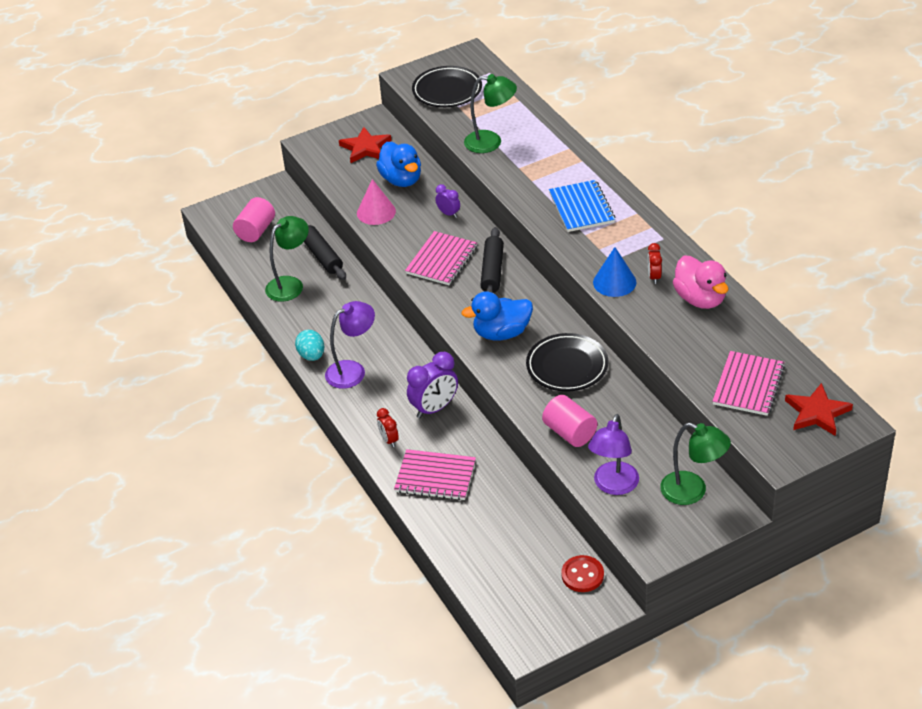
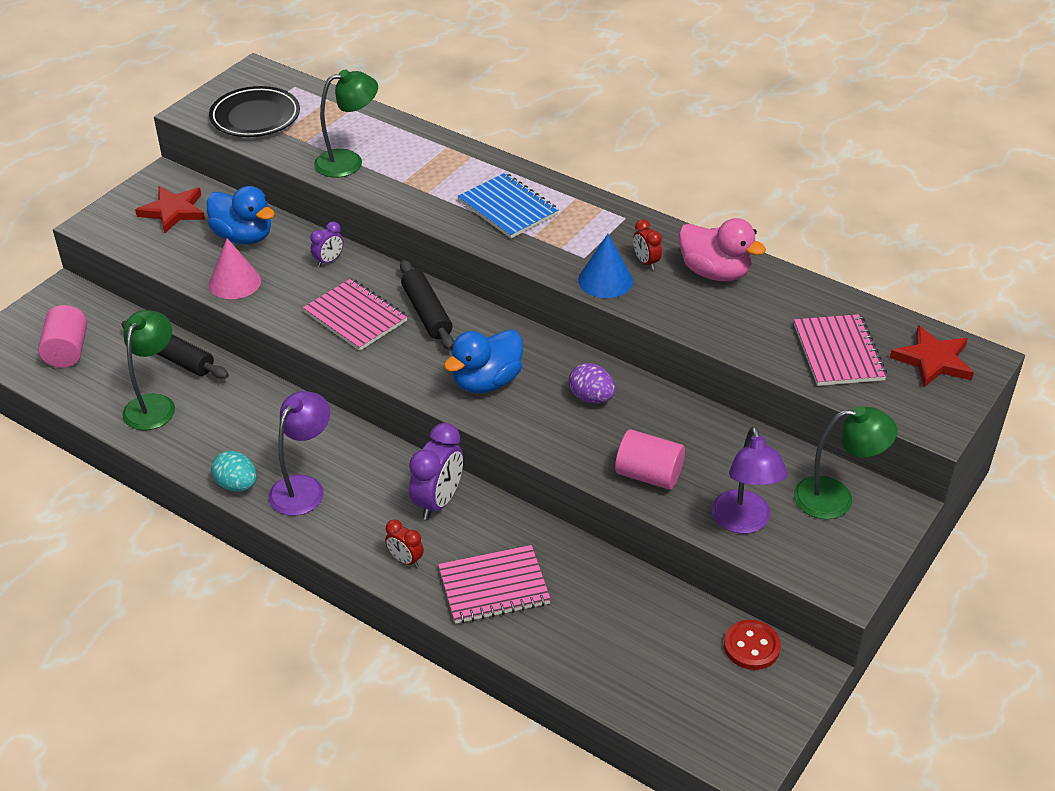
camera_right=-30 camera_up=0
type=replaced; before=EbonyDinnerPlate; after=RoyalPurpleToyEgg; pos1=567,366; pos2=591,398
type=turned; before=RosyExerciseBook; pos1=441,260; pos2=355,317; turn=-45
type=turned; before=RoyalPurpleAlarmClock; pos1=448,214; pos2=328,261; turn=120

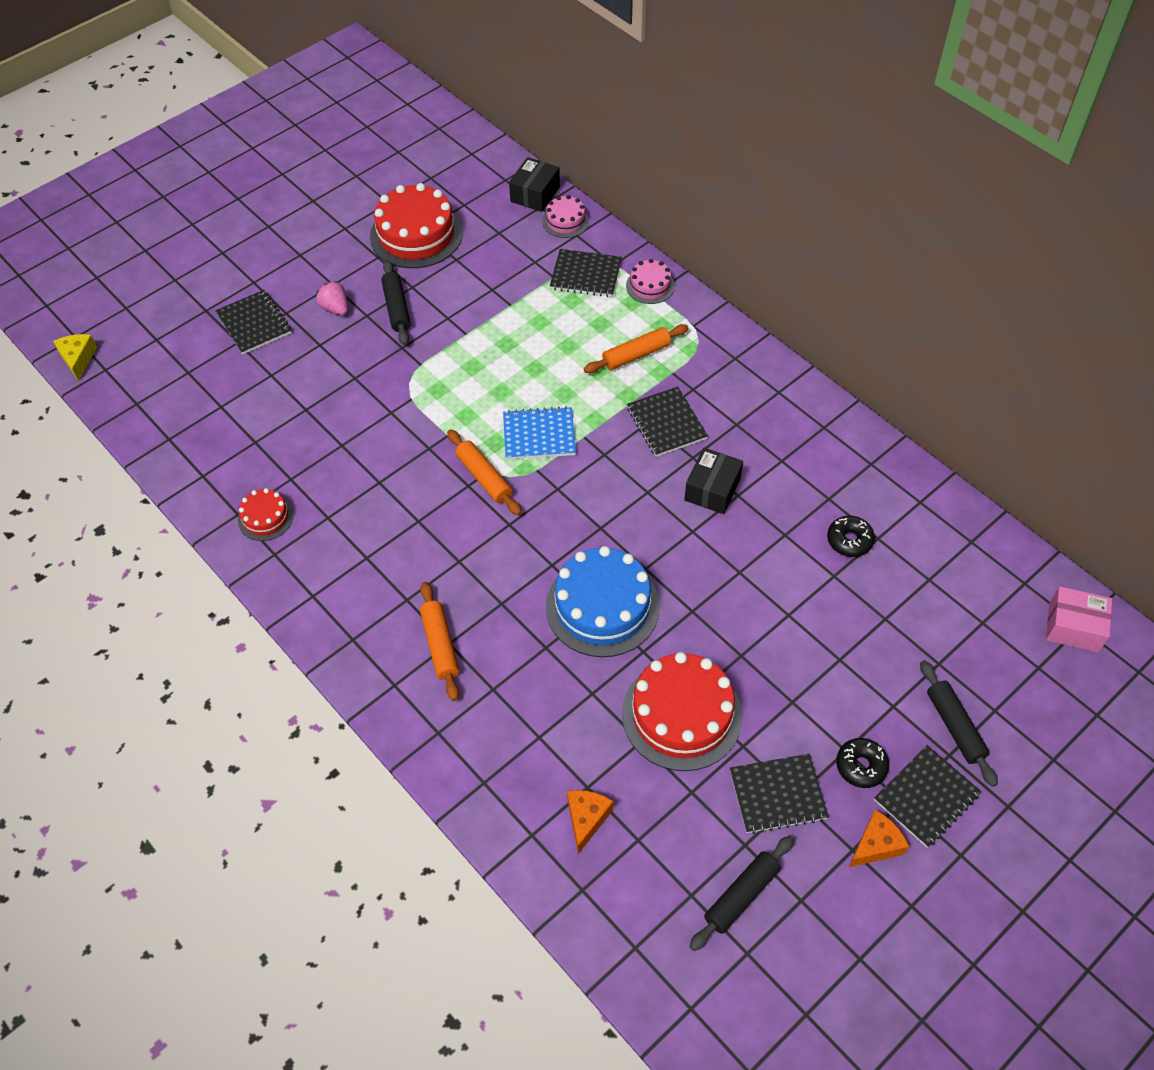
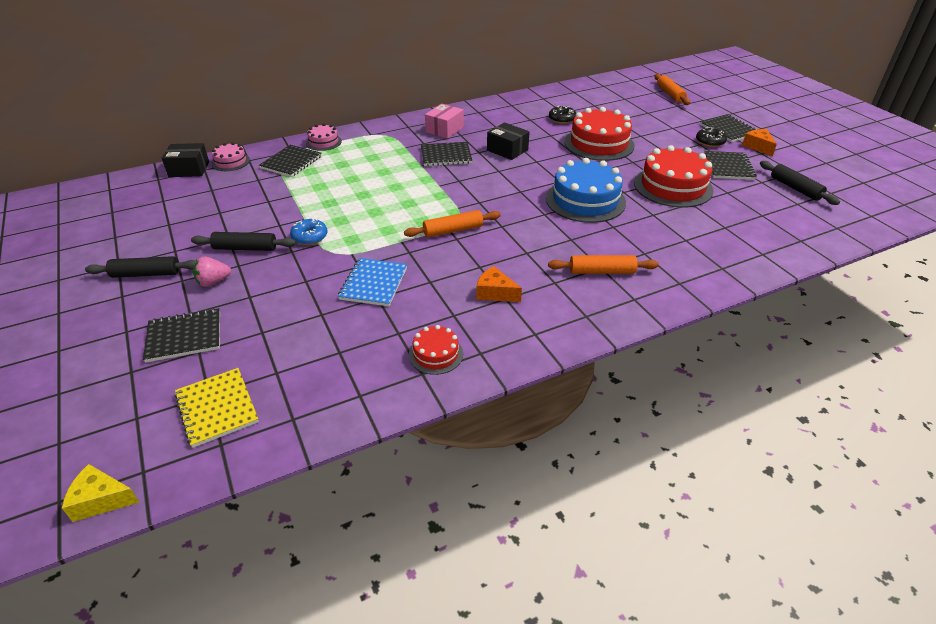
camera_right=-75 camera_up=-15
type=added; after=BrightYellowExerciseBook; pos2=217,408
type=added; after=RoyalBlueGlazedDonut; pos2=309,237
type=moved; before=CrimsonCake; pos1=416,235; pos2=599,144
type=moved; before=RoyalBlueExerciseBook; pos1=539,435; pos2=373,283
type=moved; before=OrangeColouredCheeseWedge; pos1=586,819; pos2=495,293
type=moved; before=OrangeColouredRollingPin; pos1=636,355; pos2=670,94
type=moved; before=EbonyRollingPin; pos1=955,727; pos2=146,274
type=moved; before=RosyParcel; pos1=1073,627; pos2=444,129
type=turned; before=EbonyParcel; pos1=535,194; pos2=189,169; turn=-45

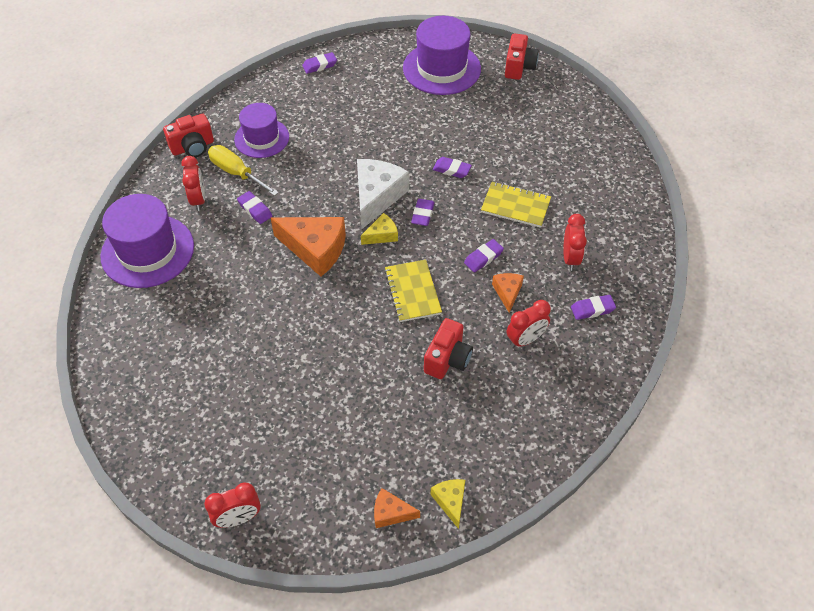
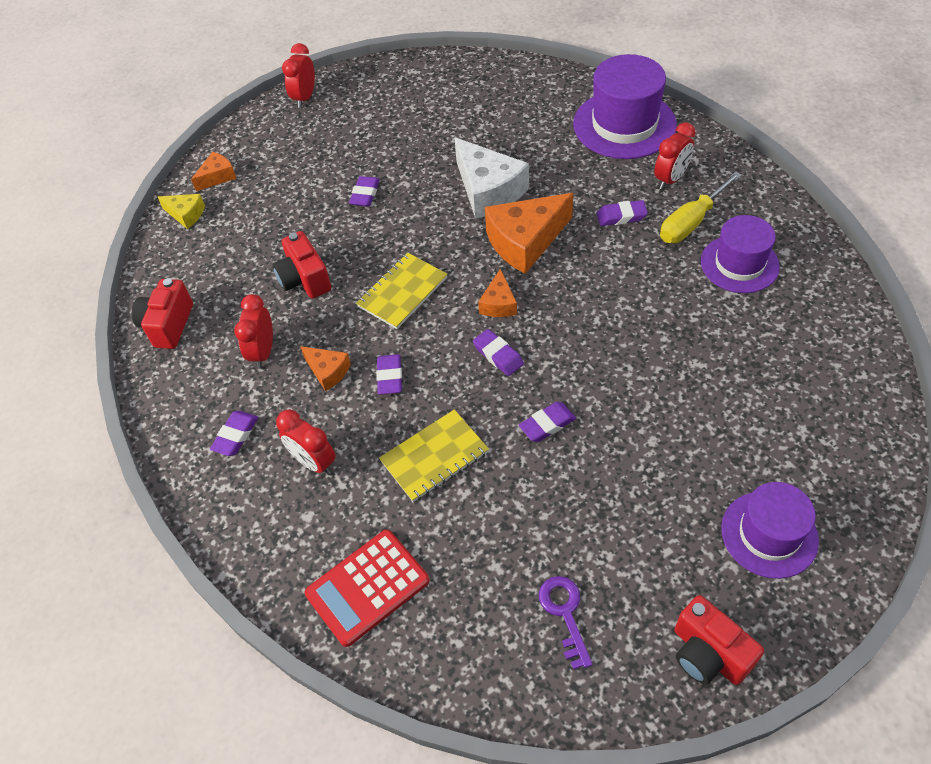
camera_right=130 camera_up=0
type=added; after=CrimsonCalculator; pos2=367,587
type=added; after=RoyalPurpleDoorKey; pos2=565,614
type=moved; before=CrimsonCompactCamera; pos1=193,147; pos2=168,325
type=moved; before=RoyalPurplePencilEraser; pos1=320,65; pos2=365,194
type=moved; before=PureWhiteCheeseWedge; pos1=377,197; pos2=488,190
type=recoloured; before=BrightYellowCheeseWedge; after=OrangeColouredCheeseWedge; pos1=382,235; pos2=498,303
type=turned; before=CrimsonAlarmClock; pos1=198,200; pos2=670,179; turn=-75
type=turned; before=BrightYellowHandScrewdriver; pos1=237,173; pos2=691,222; turn=150
type=turned; before=BrightYellowExerciseBook; pos1=412,292; pos2=402,292; turn=-75
type=resized; before=RoyalPurpleHat; pos1=441,68; pos2=769,534; scale=0.66

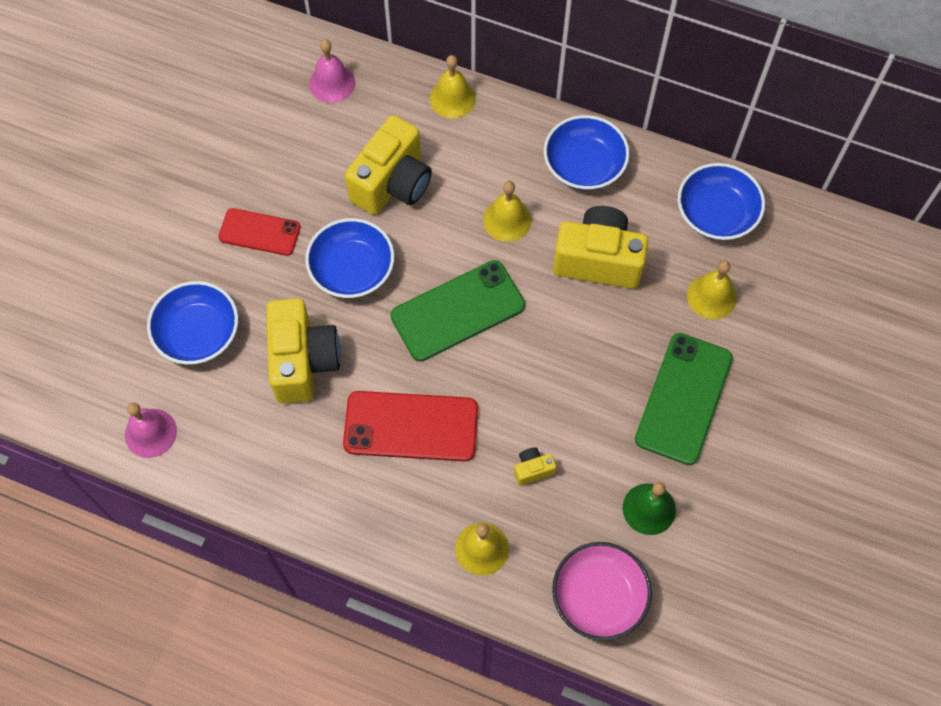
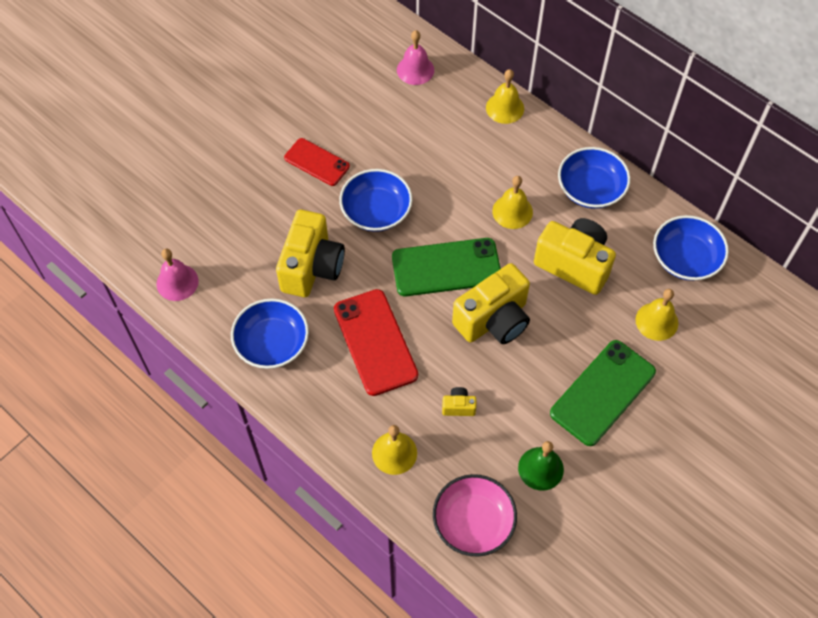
camera_right=20 camera_up=-5
type=moved; before=RoyalBlueDeepDish; pos1=198,333; pos2=272,343
type=moved; before=BrightYellowCompactCamera; pos1=392,184; pos2=493,320
type=turned; before=CrimsonMobilePhone; pos1=411,426; pos2=375,342; turn=45

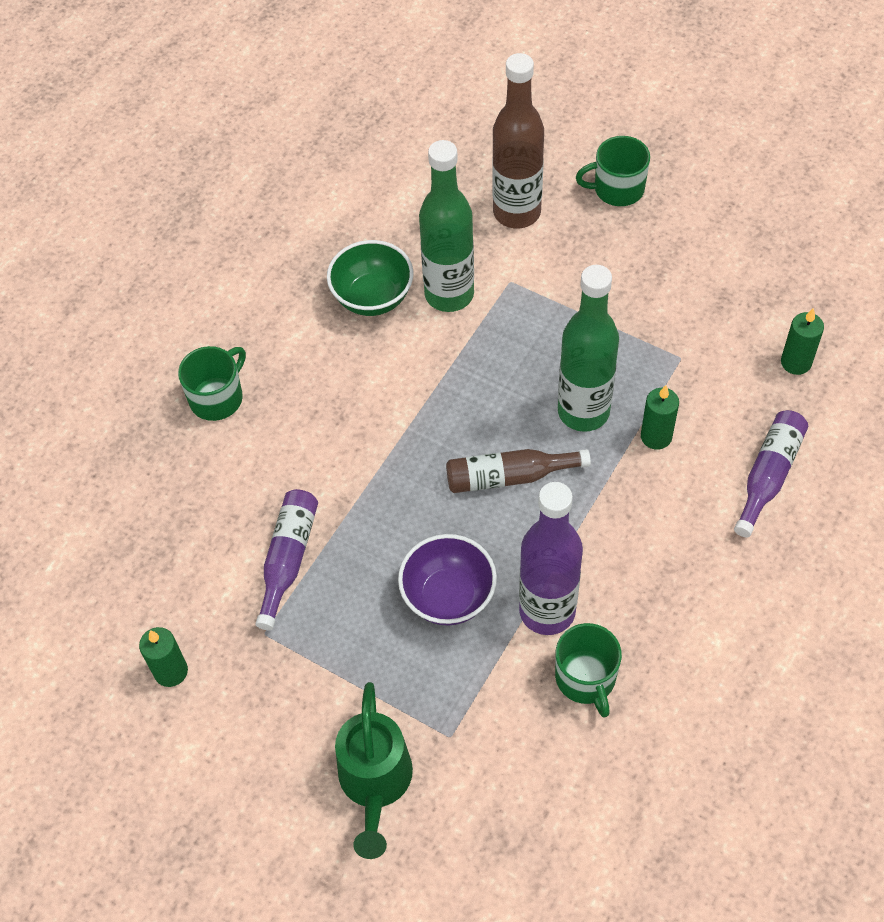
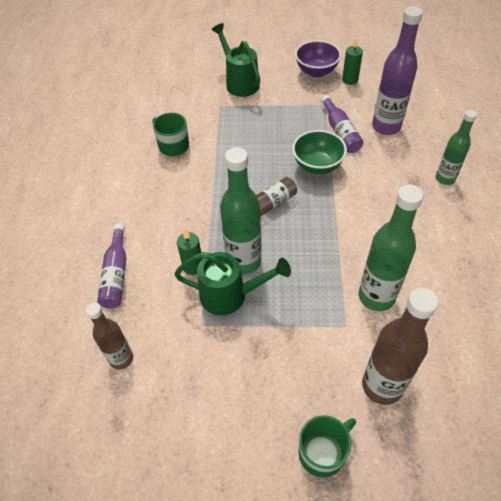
camera_right=150 camera_up=-5
type=added; after=LeafGreenSprinklingCan; pos2=230,295
type=moved; before=LeafGreenDeepDish; pos1=372,297; pos2=317,165
type=moved; before=RoyalPurpleDeepDish; pos1=448,596; pos2=316,71
type=moved; before=RoyalPurpleFlask; pos1=547,611; pos2=386,127
type=replaced; before=LeafGreenCoffeeMug; after=LeafGreenFlask; pos1=217,397; pos2=445,179
type=replaced; before=LeafGreenWaxCandle; after=DarkBrownFlask; pos1=796,362; pos2=121,358

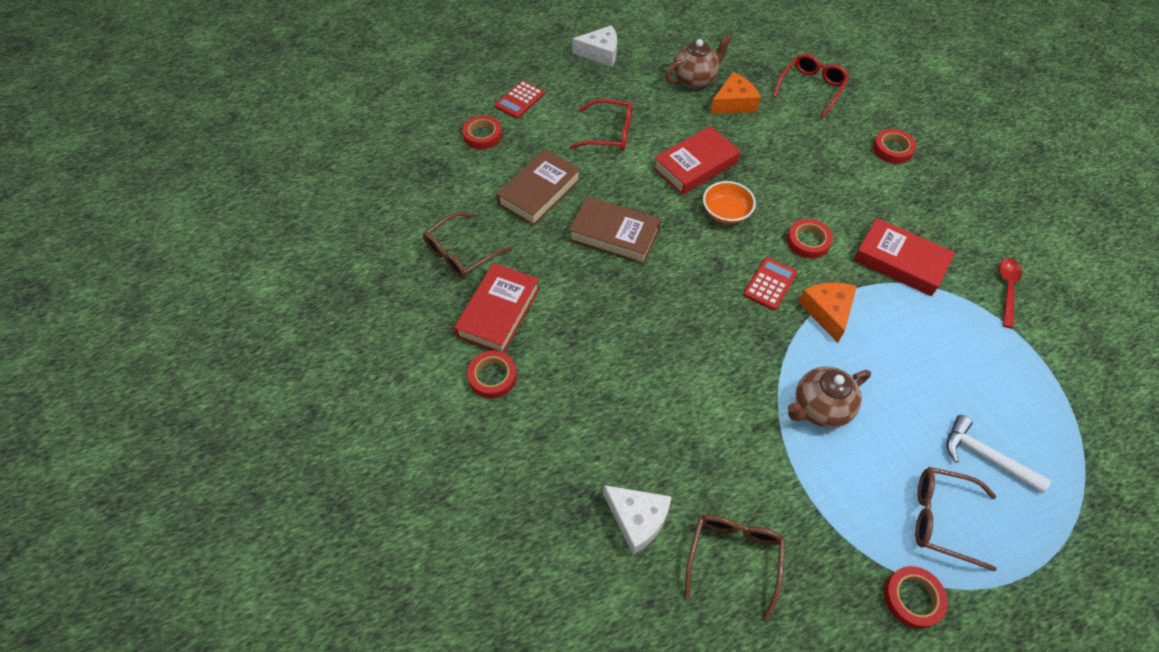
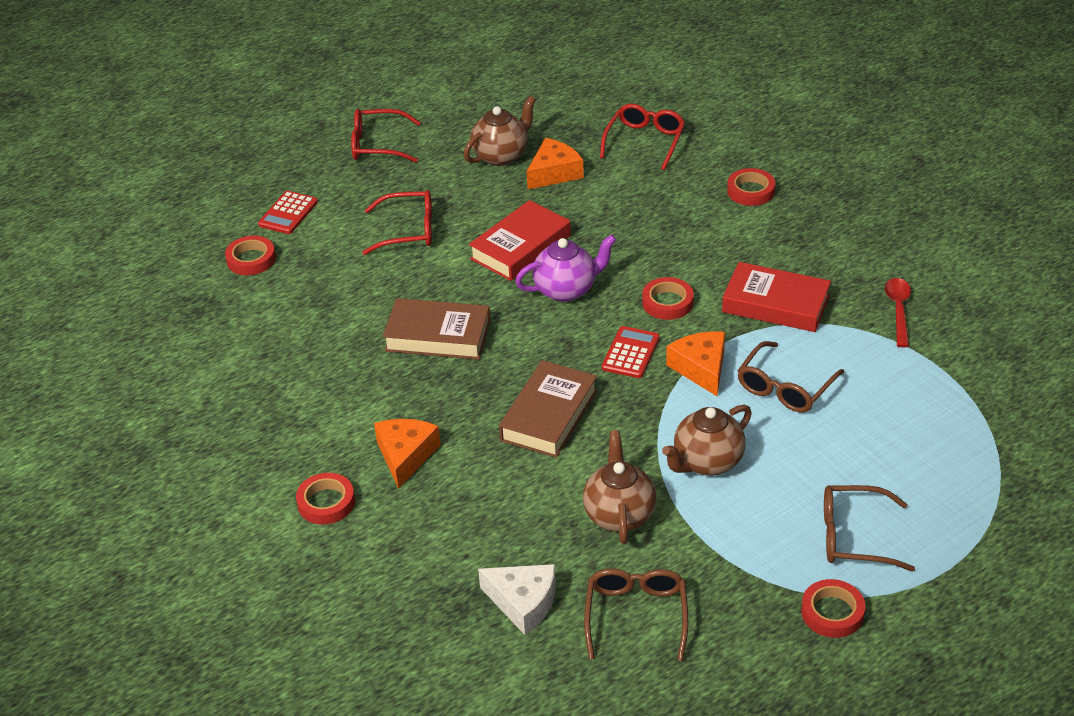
camera_right=-10 camera_up=-15
type=removed; before=CrimsonHardcover; pos1=498,312
type=removed; before=PureWhiteCarpenter'sHammer; pos1=985,456
type=added; after=OrangeColouredCheeseWedge; pos2=405,456
type=added; after=DarkBrownTeaPot; pos2=619,514
type=moved; before=DarkBrownGlasses; pos1=461,253; pos2=785,387
type=moved; before=DarkBrownHardcover; pos1=539,192; pos2=549,415
type=replaced; before=PureWhiteCheeseWedge; after=CrimsonGlasses; pos1=600,53; pos2=378,145
type=replaced; before=OrangeColouredDeepDish; after=RoyalPurpleTeaPot; pos1=726,212; pos2=566,290

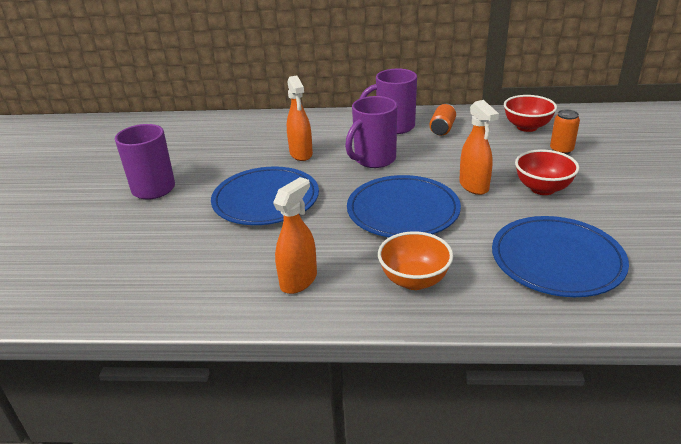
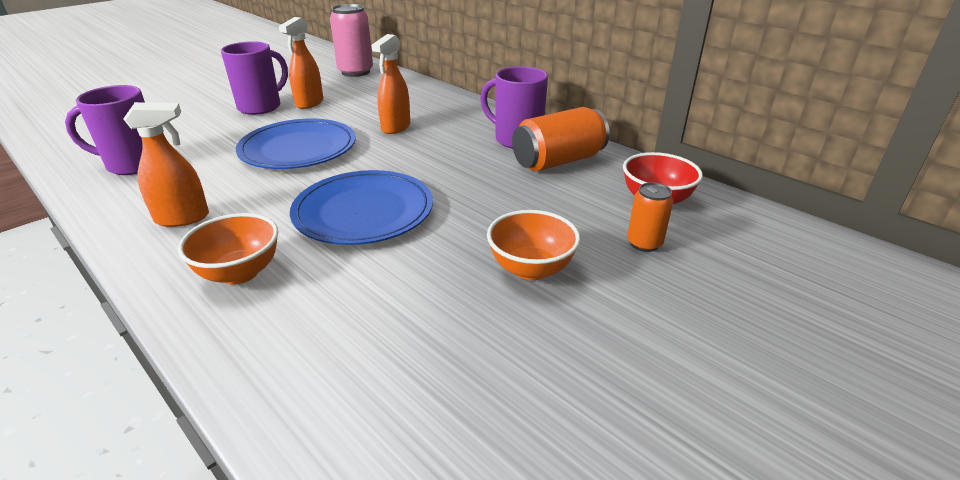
camera_right=40 camera_up=0
type=removed; before=RoyalBlueDinnerPlate; pos1=557,260
type=added; after=RosySodaCan; pos2=355,72
type=moved; before=RoyalPurpleCoffeeMug; pos1=373,160; pos2=132,164
type=moved; before=OrangeColouredSprayBottle; pos1=474,186; pos2=309,103
type=recoloured; before=CrimsonDeepDish; after=OrangeColouredDeepDish; pos1=542,188; pos2=531,269
type=resized; before=OrangeColouredSodaCan; pos1=442,129; pos2=558,161; scale=1.78

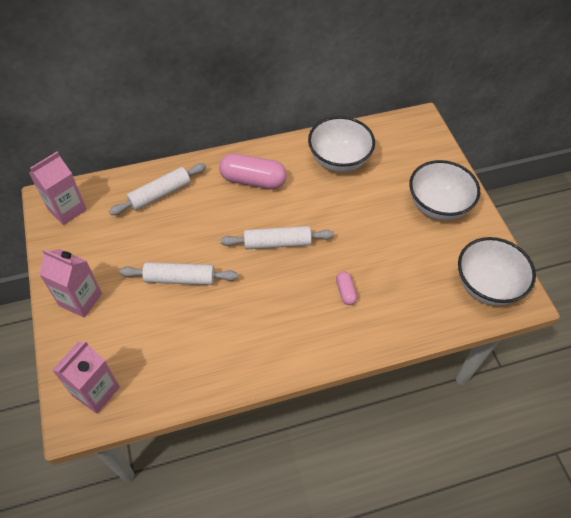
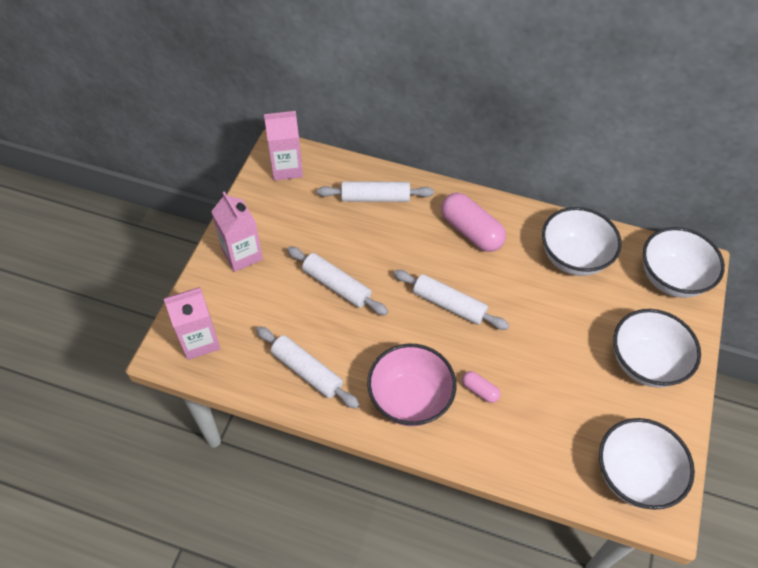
camera_right=35 camera_up=0
type=added; after=PureWhiteRollingPin; pos2=307,371
type=added; after=RosyDeepDish; pos2=410,399
type=added; after=PureWhiteDeepDish; pos2=671,278
type=turned; before=RosyCapsule; pos1=345,292; pos2=479,390; turn=-75

